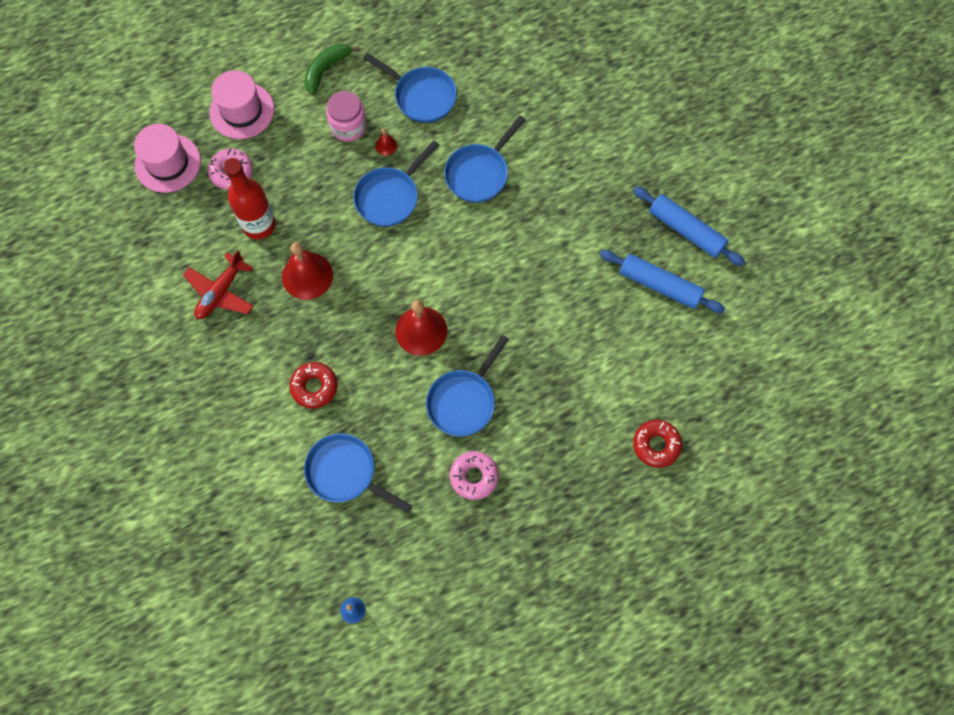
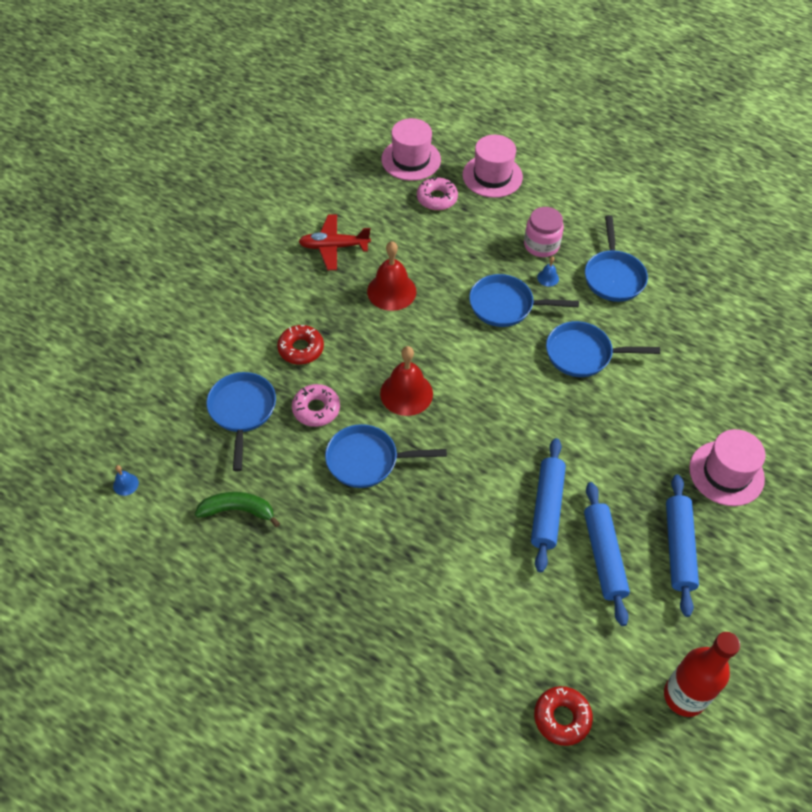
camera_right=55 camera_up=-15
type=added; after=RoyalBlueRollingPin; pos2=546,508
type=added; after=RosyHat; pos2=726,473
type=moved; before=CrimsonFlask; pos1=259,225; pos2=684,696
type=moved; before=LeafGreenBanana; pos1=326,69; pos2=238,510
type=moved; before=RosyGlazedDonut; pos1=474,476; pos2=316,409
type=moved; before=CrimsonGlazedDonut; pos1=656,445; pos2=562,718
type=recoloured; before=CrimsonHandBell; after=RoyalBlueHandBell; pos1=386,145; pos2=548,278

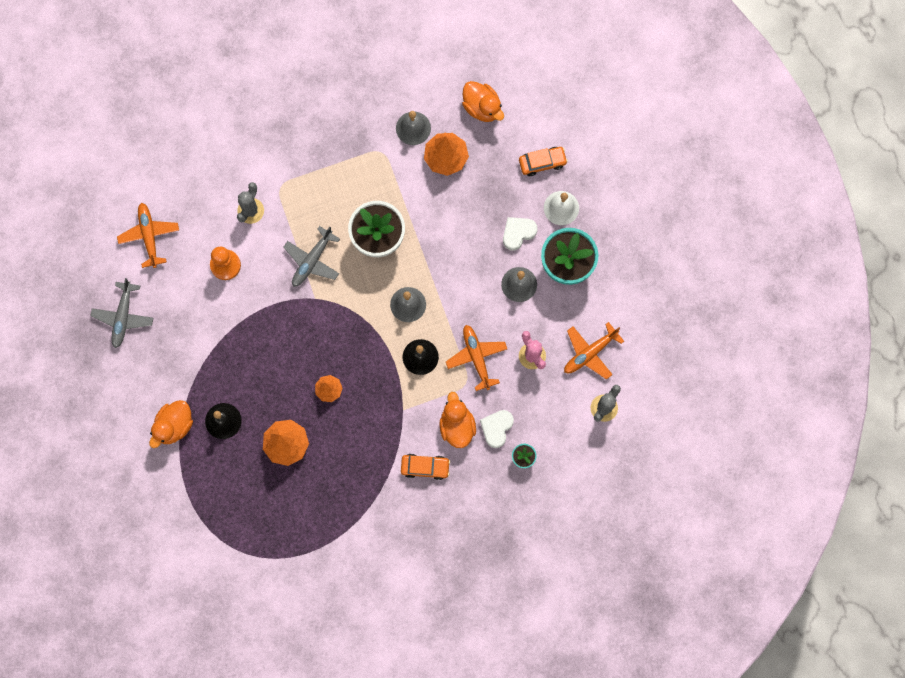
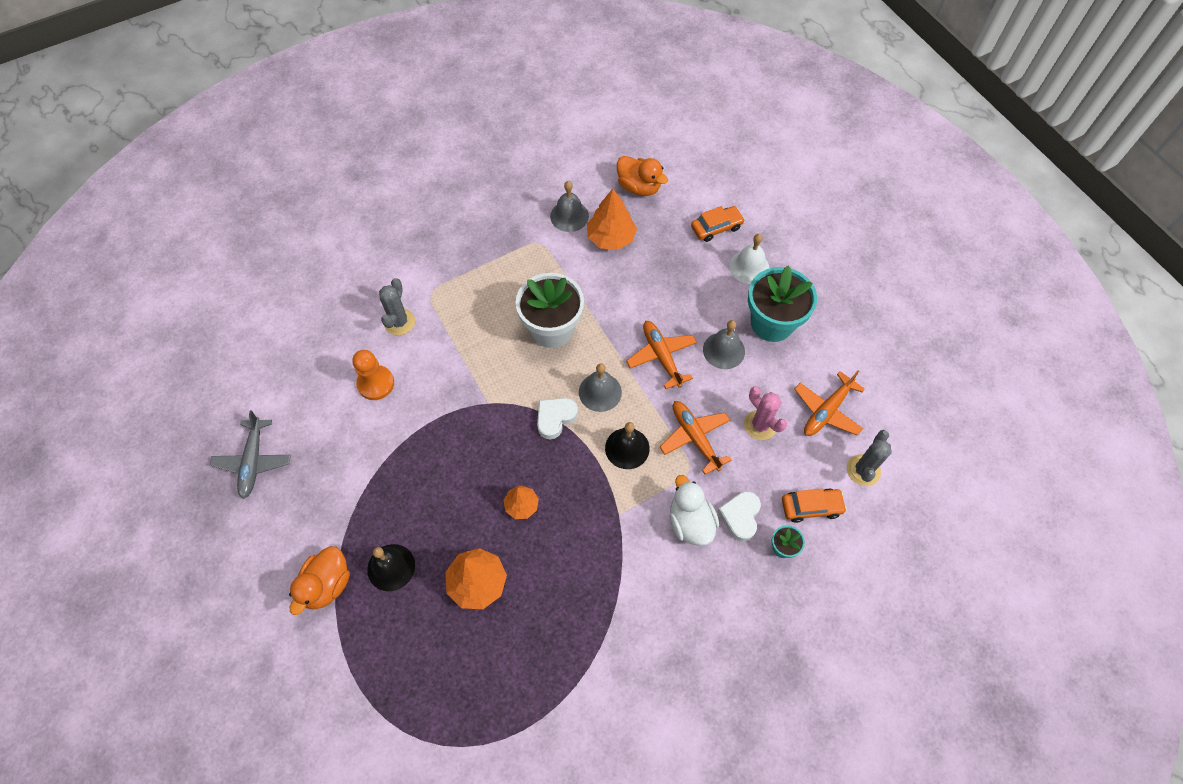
camera_right=-10 camera_up=-15
type=removed; before=GrayToyPlane; pos1=312,260
type=moved; before=OrangeColouredToyPlane; pos1=149,236; pos2=661,356
type=moved; before=OrangeColouredCar; pos1=425,467; pos2=811,507
type=moved; before=PureWhiteLoveHeart; pos1=518,233; pos2=555,418
type=recoloured; before=OrangeColouredToyDuck; after=PureWhiteToyDuck; pos1=457,426; pos2=690,522

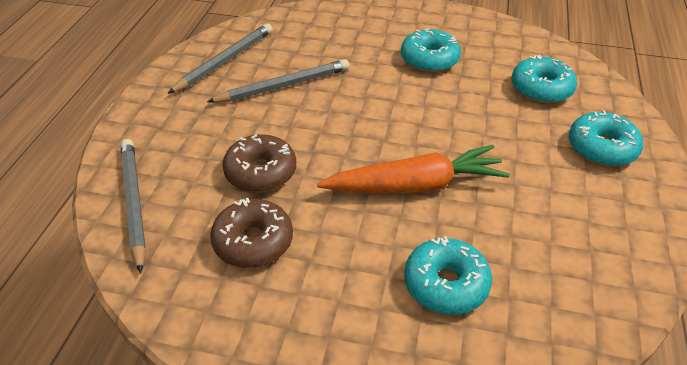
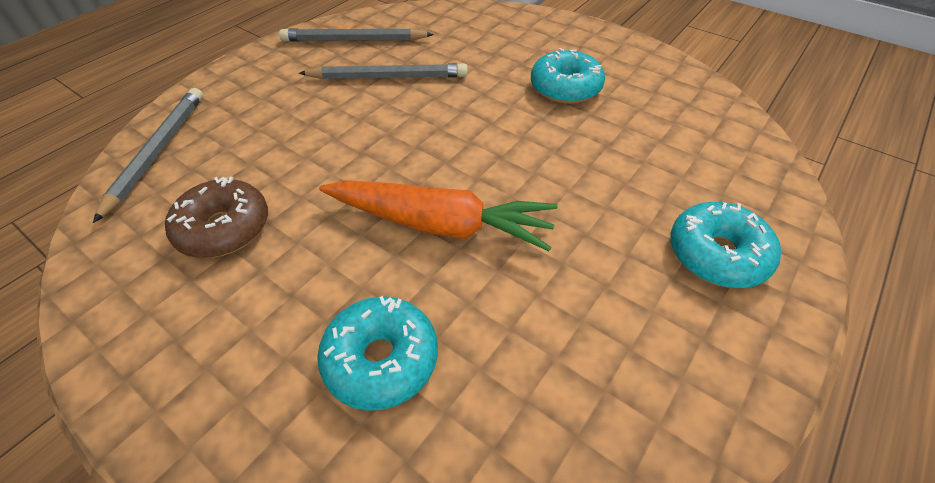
camera_right=25 camera_up=5
type=removed; before=DarkBrownGlazedDonut; pos1=261,172
type=removed; before=TealGlazedDonut; pos1=541,89
type=turned; before=GrayLeadPencil; pos1=225,61; pos2=353,40; turn=-150

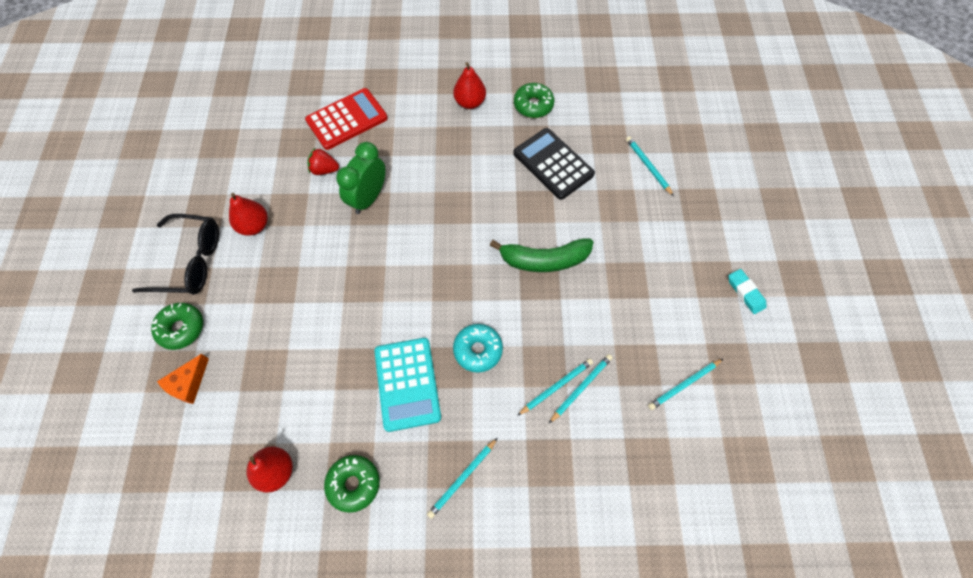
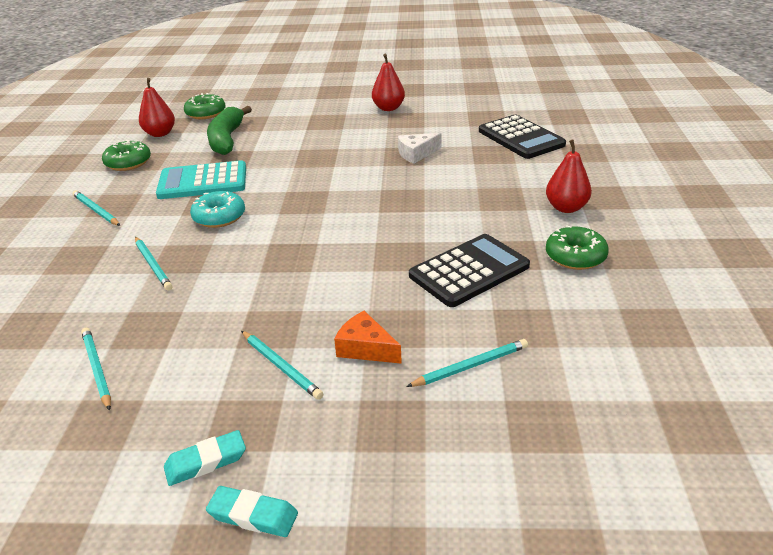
camera_right=95 camera_up=-30
type=removed; before=EbonyGlasses; pos1=190,261
type=removed; before=CrimsonStrawberry; pos1=324,170
type=added; after=TealPencilEraser; pos2=253,515
type=moved; before=LeafGreenGlazedDonut; pos1=181,328; pos2=206,113
type=moved; before=OrangeColouredCheeseWedge; pos1=188,383; pos2=365,348
type=moved; before=LeafGreenBanana; pos1=544,260; pos2=227,139
type=moved; before=TealLeadPencil; pos1=581,387; pos2=281,366
type=replaced; before=LeafGreenAlarmClock; after=PureWhiteCheeseWedge; pos1=368,198; pos2=416,154
type=recoloured; before=CrimsonCalculator; after=EbonyCalculator; pos1=347,119; pos2=521,138

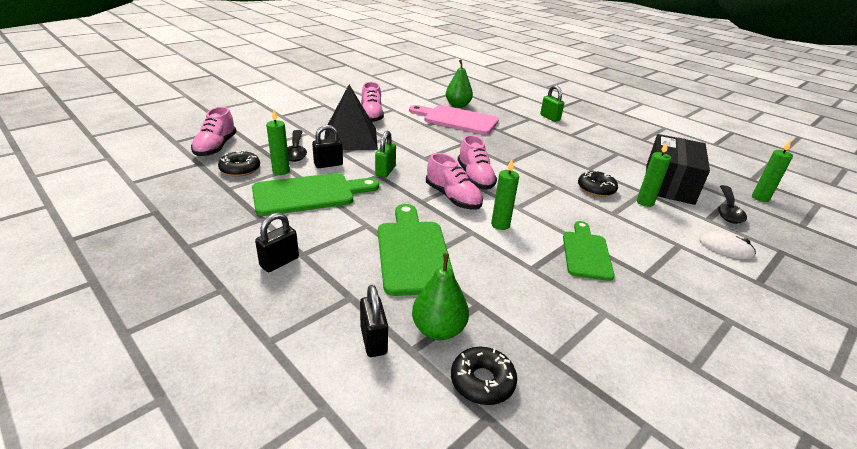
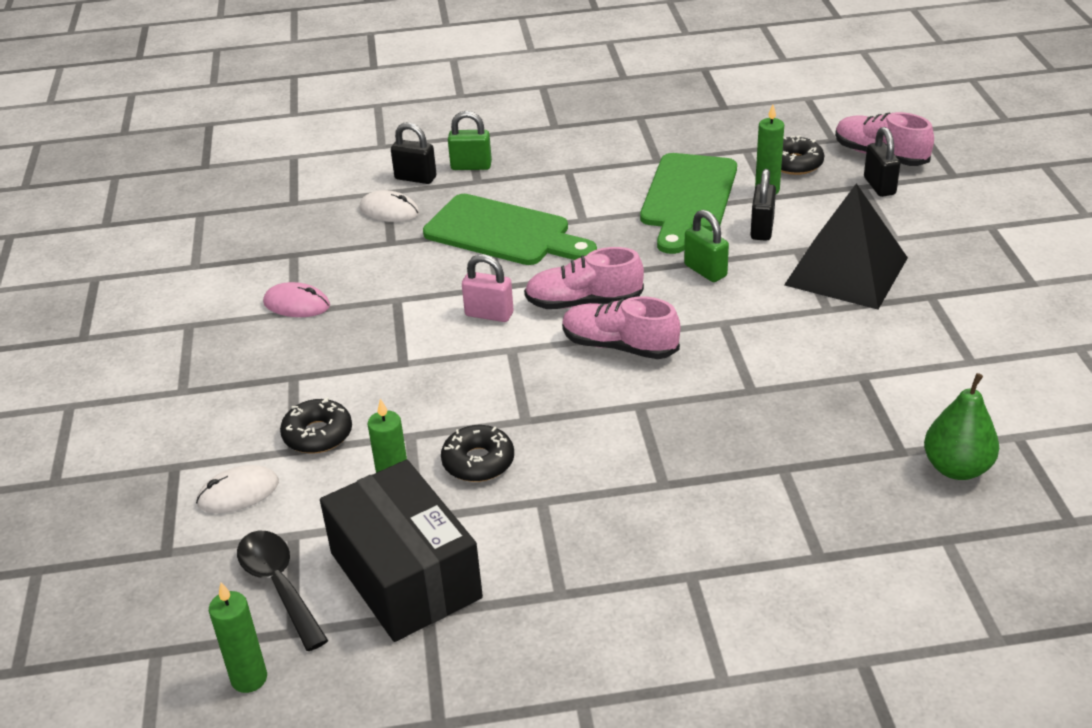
camera_right=130 camera_up=5
type=removed; before=EbonyTeaspoon; pos1=296,151
type=removed; before=RosySneaker; pos1=371,116
type=removed; before=RosyBreadBoard; pos1=457,120
type=removed; before=LeafGreenBreadBoard; pos1=586,253
type=added; after=RosyMouse; pos2=297,304
type=moved; before=EbonySmallLock; pos1=279,262; pos2=879,186
type=moved; before=EbonyGlazedDonut; pos1=482,381; pos2=318,434
type=moved; before=LeafGreenSmallLock; pos1=550,118; pos2=471,166
type=replaced; before=LeafGreenPear; after=PureWhiteMouse; pos1=438,330; pos2=389,211
type=replaced; before=LeafGreenWaxCandle; after=RosySmallLock; pos1=500,225; pos2=489,314

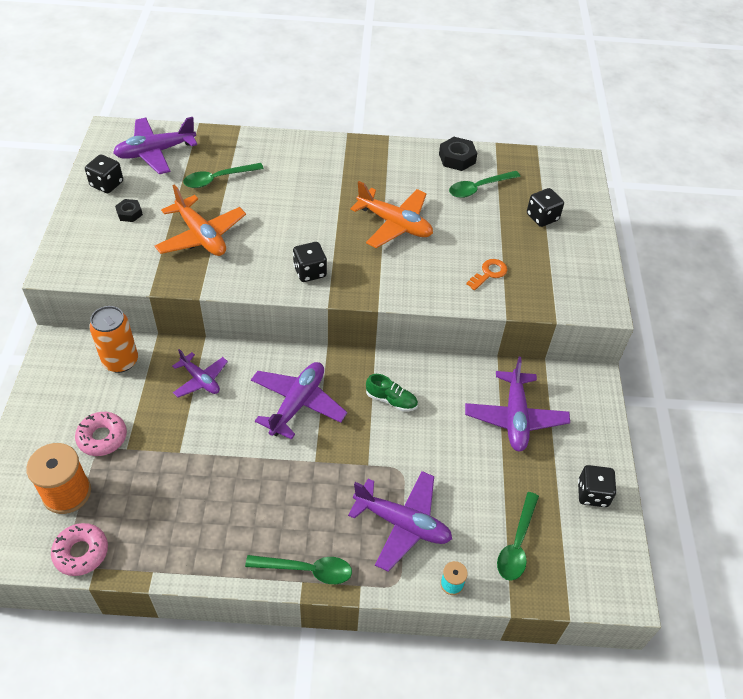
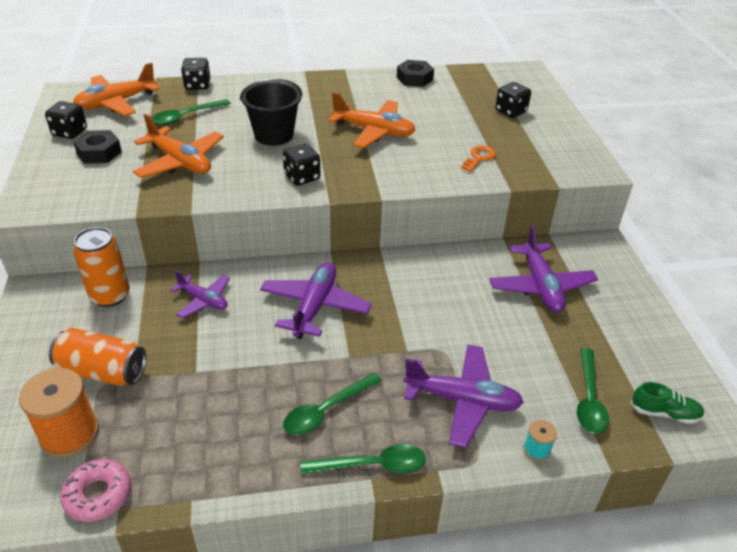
camera_right=-10 camera_up=-10
type=added; after=EbonySandBucket; pos2=274,135
type=moved; before=LeafGreenSneaker; pos1=391,400; pos2=664,413
type=moved; before=LeafGreenTeaspoon; pos1=479,188; pos2=326,410
type=moved; before=EbonyDice; pos1=592,494; pos2=197,85
type=replaced; before=RosyGlazedDonut; after=OrangeColouredSodaCan; pos1=102,437; pos2=103,371
type=recoloured; before=RoyalPurpleToyPlane; after=OrangeColouredToyPlane; pos1=155,152; pos2=116,103
type=resized; before=EbonyHexNut; pos1=129,213; pos2=99,152; scale=1.58

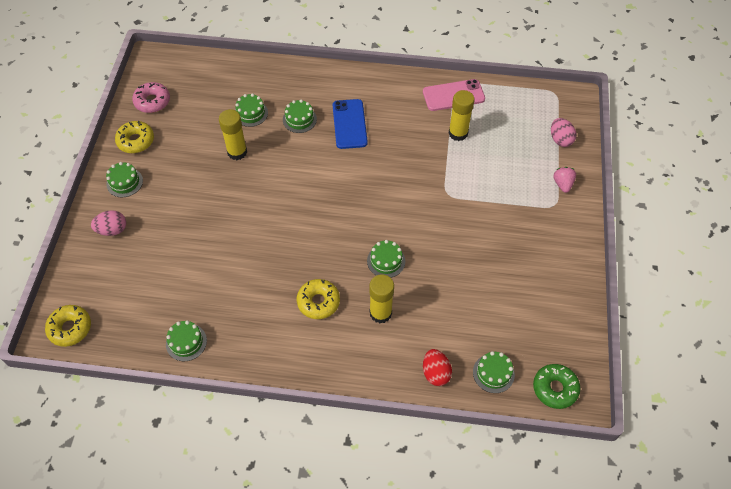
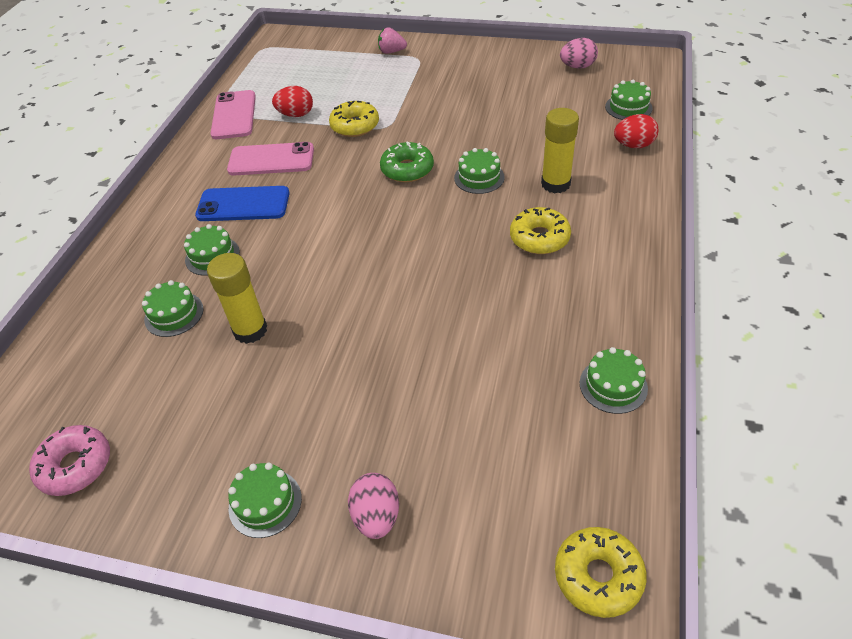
camera_right=-80 camera_up=-10
type=added; after=RosyMobilePhone; pos2=271,160
type=moved; before=BrightYellowGlazedDonut; pos1=136,141; pos2=355,126
type=moved; before=LeafGreenGlazedDonut; pos1=555,388; pos2=407,169
type=moved; before=RosyToyEgg; pos1=560,139; pos2=577,67
type=replaced; before=BrightYellowStickOfGlue; after=CrimsonToyEgg; pos1=458,133; pos2=296,114

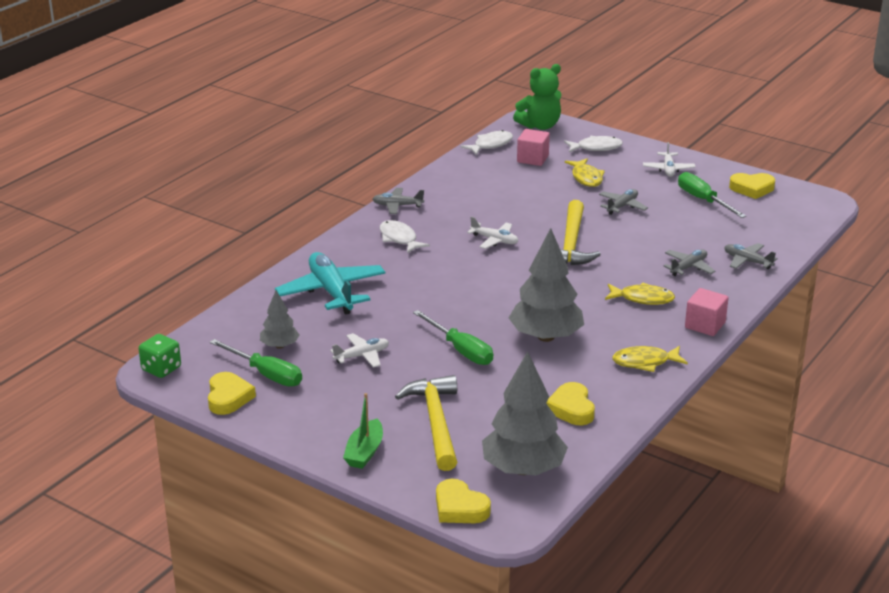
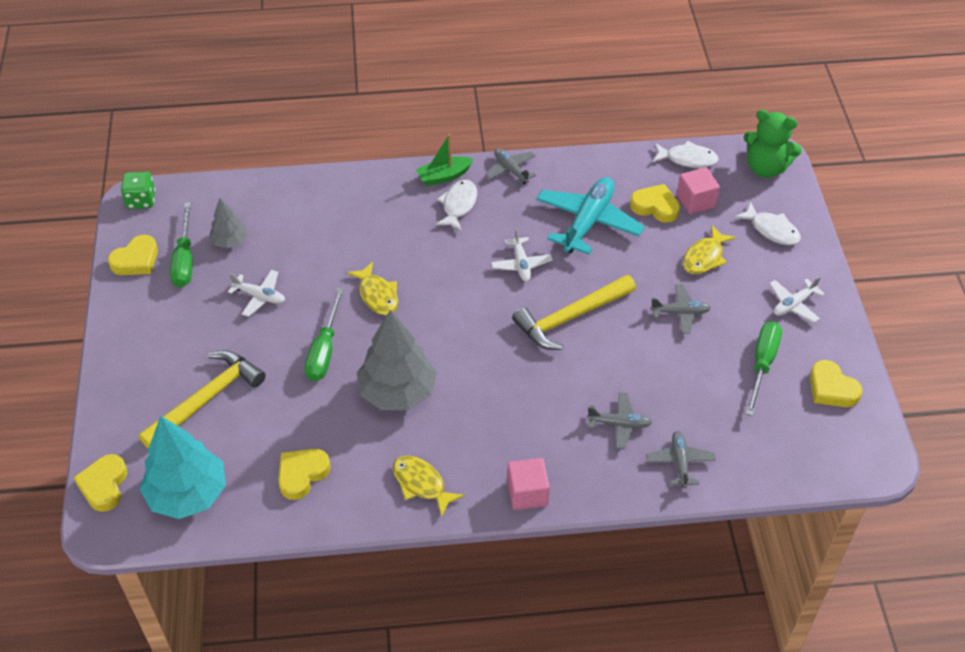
camera_right=50 camera_up=20
type=added; after=BrightYellowLoveHeart; pos2=655,207
type=moved; before=TealToyPlane; pos1=331,292; pos2=588,222
type=moved; before=LeafGreenSailboat; pos1=364,452; pos2=444,176
type=moved; before=BrightYellowToyFish; pos1=642,299; pos2=377,295
type=recoloured; before=GrayFirTree; after=TealFirTree; pos1=523,469; pos2=188,494

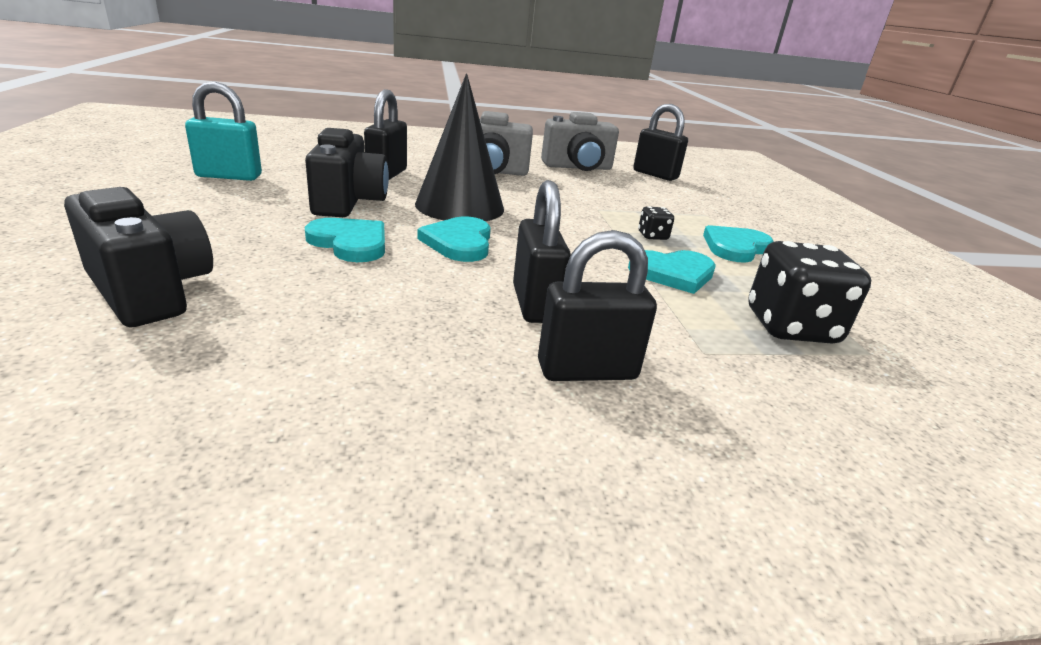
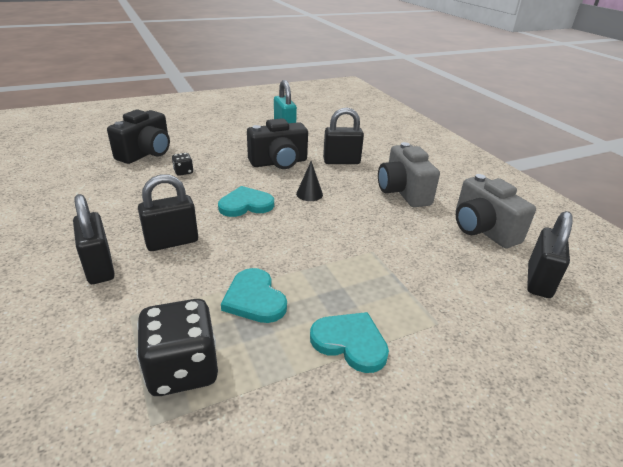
camera_right=75 camera_up=5
type=removed; before=TealLoveHeart; pos1=350,243
type=moved; before=EbonyDice; pos1=652,236; pos2=183,172
type=resized; before=EbonyConeShape; pos1=459,206; pos2=309,194; scale=0.43

